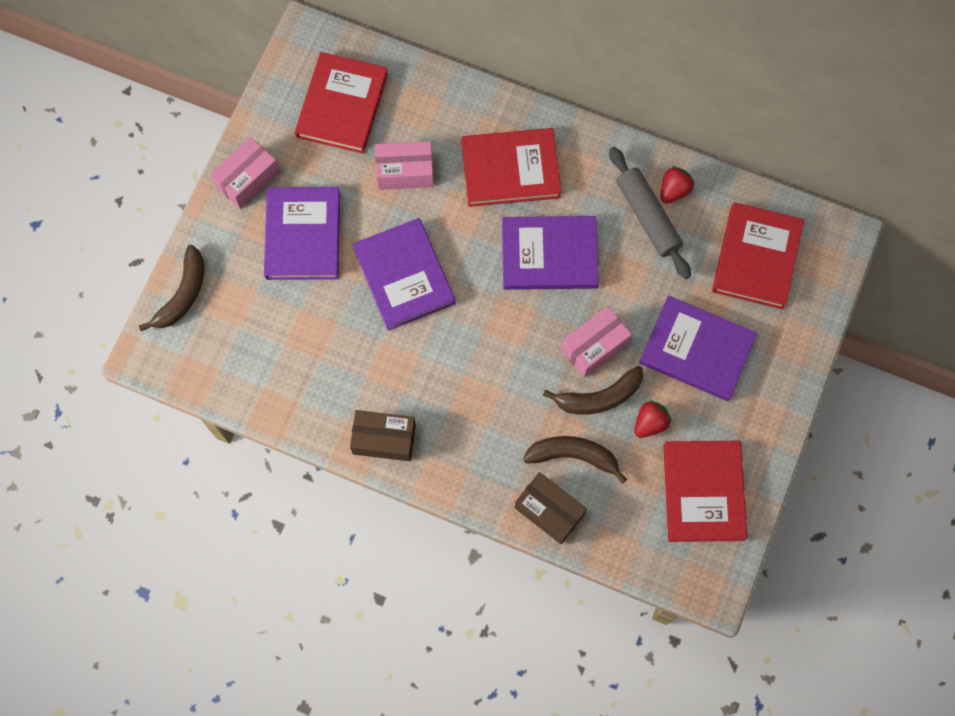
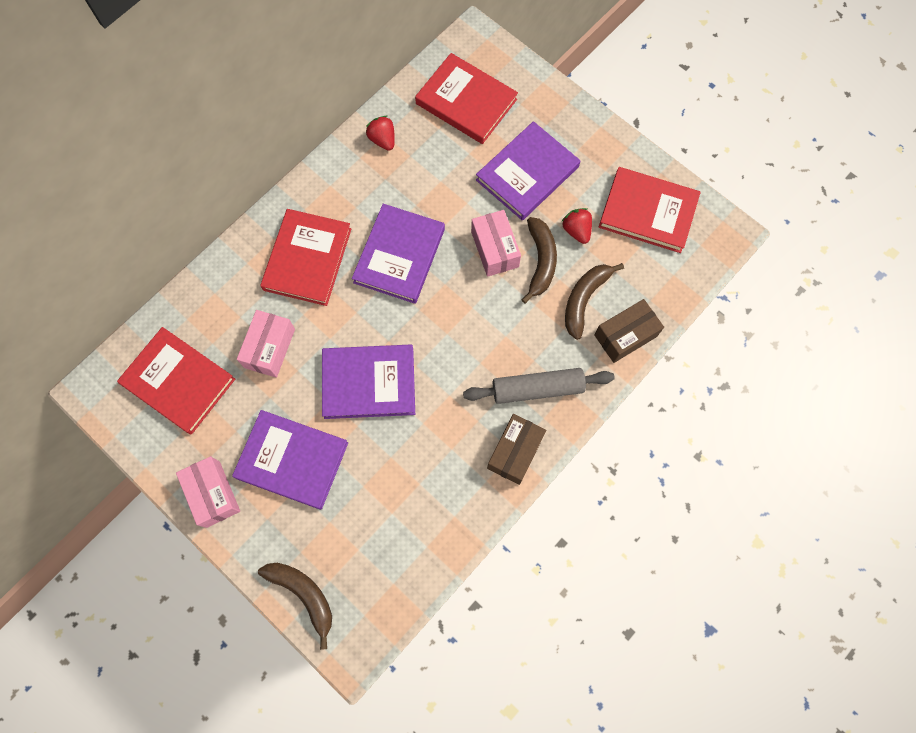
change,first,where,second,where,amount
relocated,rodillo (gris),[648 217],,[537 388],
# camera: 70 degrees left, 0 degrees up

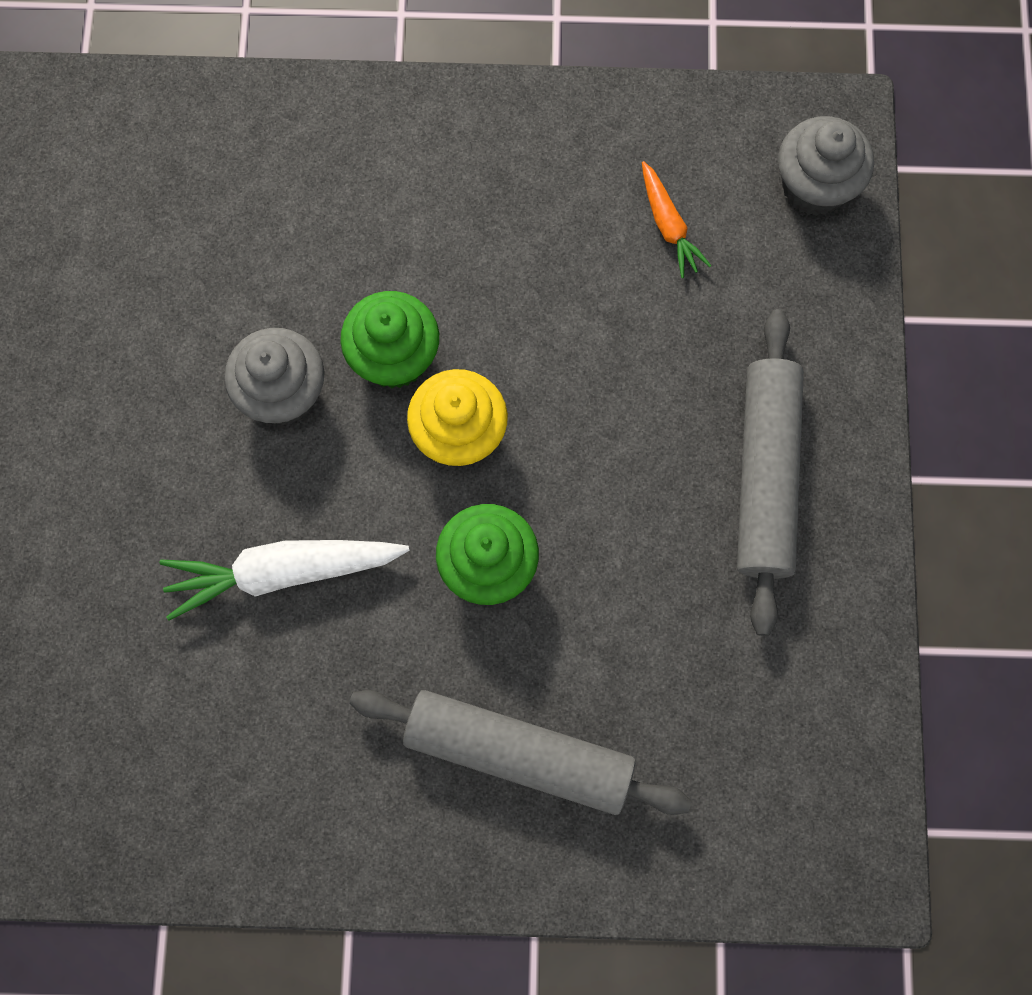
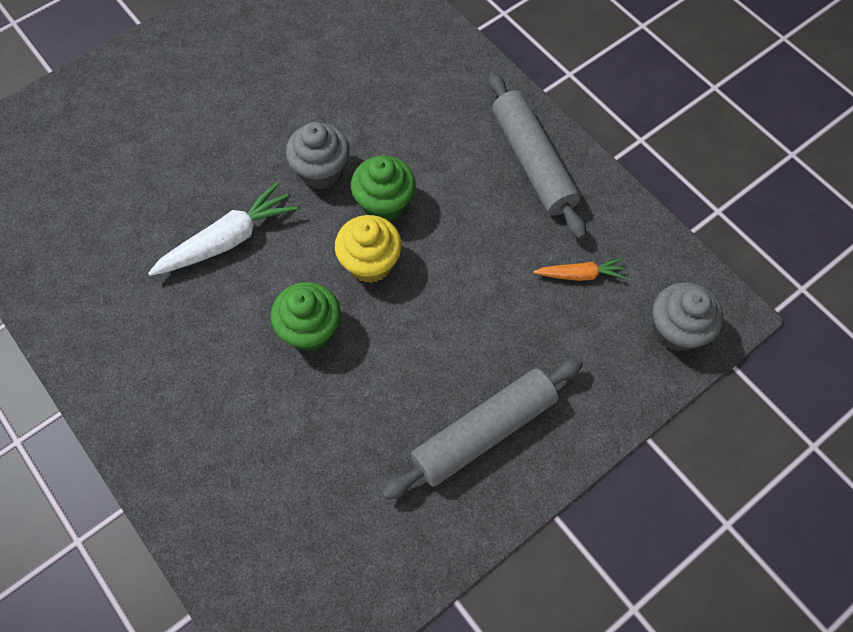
change,first,where,second,where,amount
spun,zanahoria (blanco),[283 572],,[228 240],105 degrees clockwise
relocated,rodillo (gris),[519 753],,[533 162],
spun,zanahoria (naranja),[668 225],,[580 274],120 degrees counterclockwise
# camera: 50 degrees right, 10 degrees down

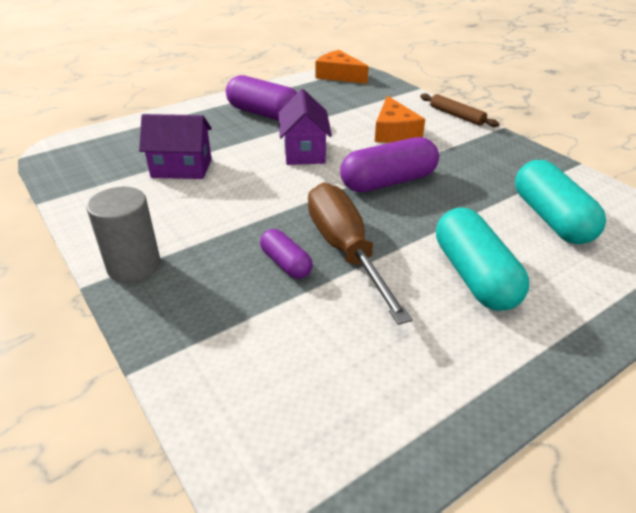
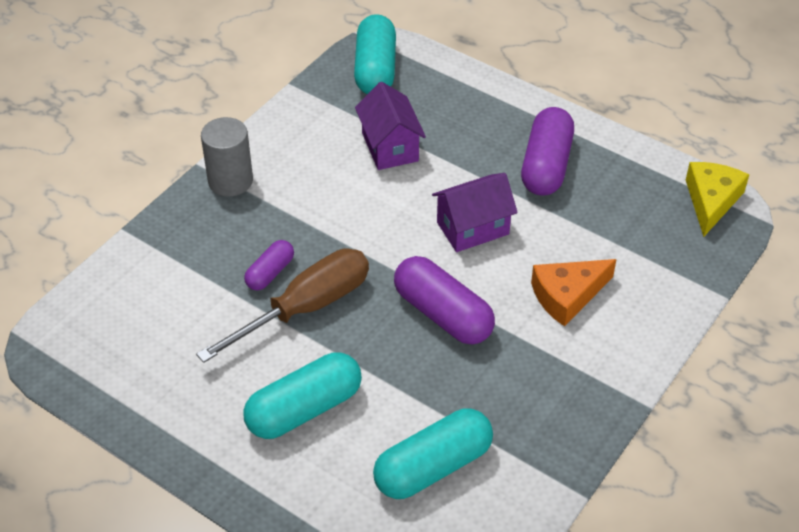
change,first,where,second,where,amount
appeared,,,cápsula (turquesa),[375 69],
colour,queso (naranja),[339 75],queso (amarillo),[711 201],
missing,rodillo (marrón),[456 116],,,
# camera: 70 degrees right, 10 degrees up

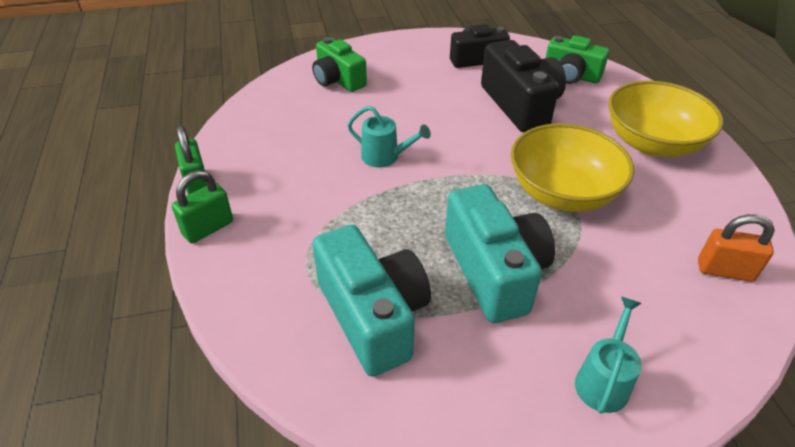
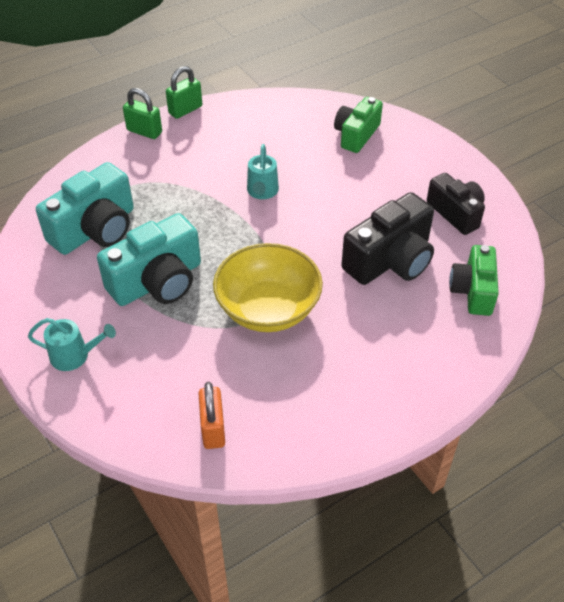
change,first,where,second,where,amount
missing,cuenco (amarillo),[652 143],,,
# camera: 70 degrees right, 5 degrees up

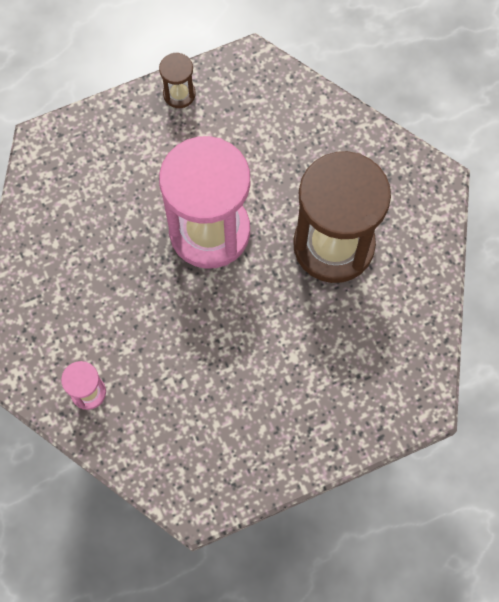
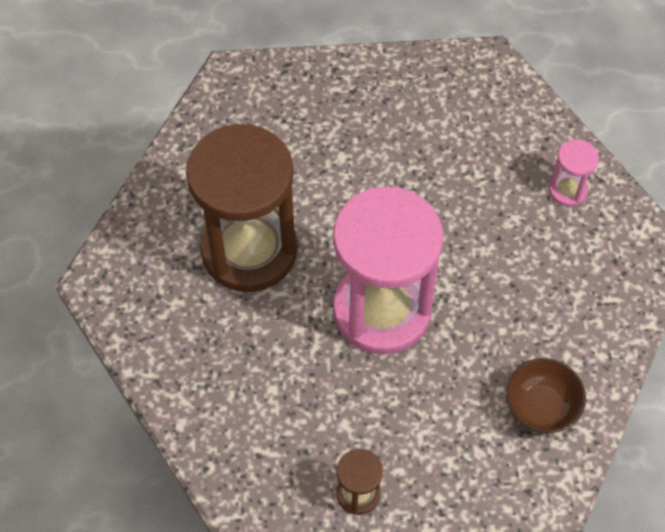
change,first,where,second,where,amount
appeared,,,cuenco (marrón),[540 408],
# camera: 160 degrees left, 10 degrees down

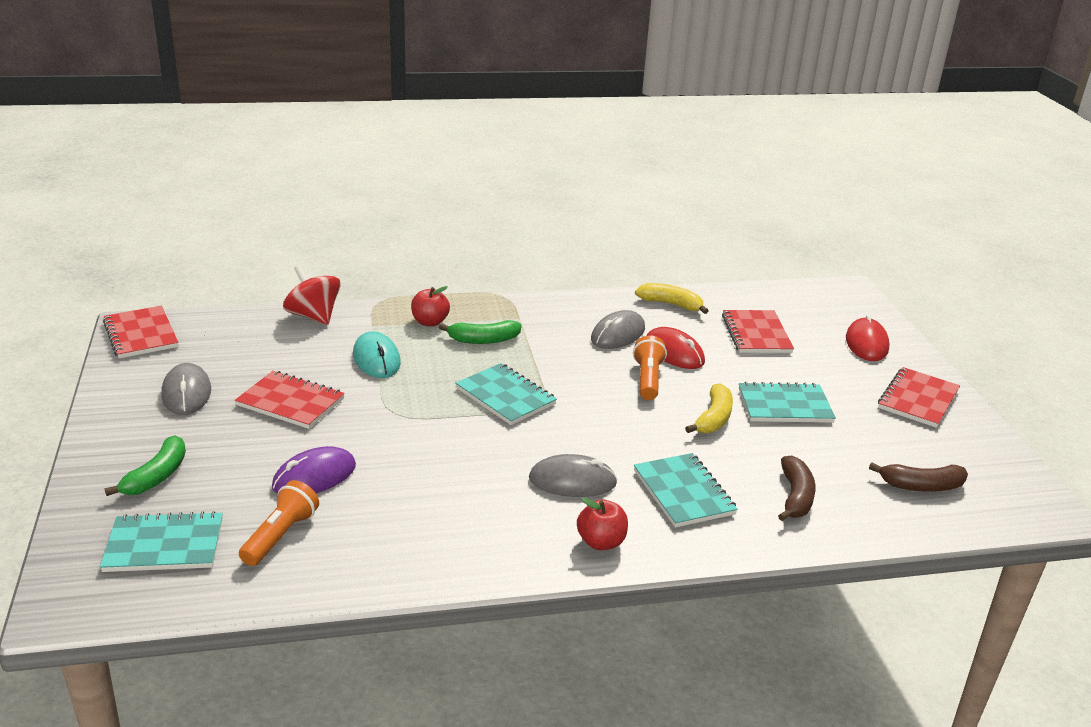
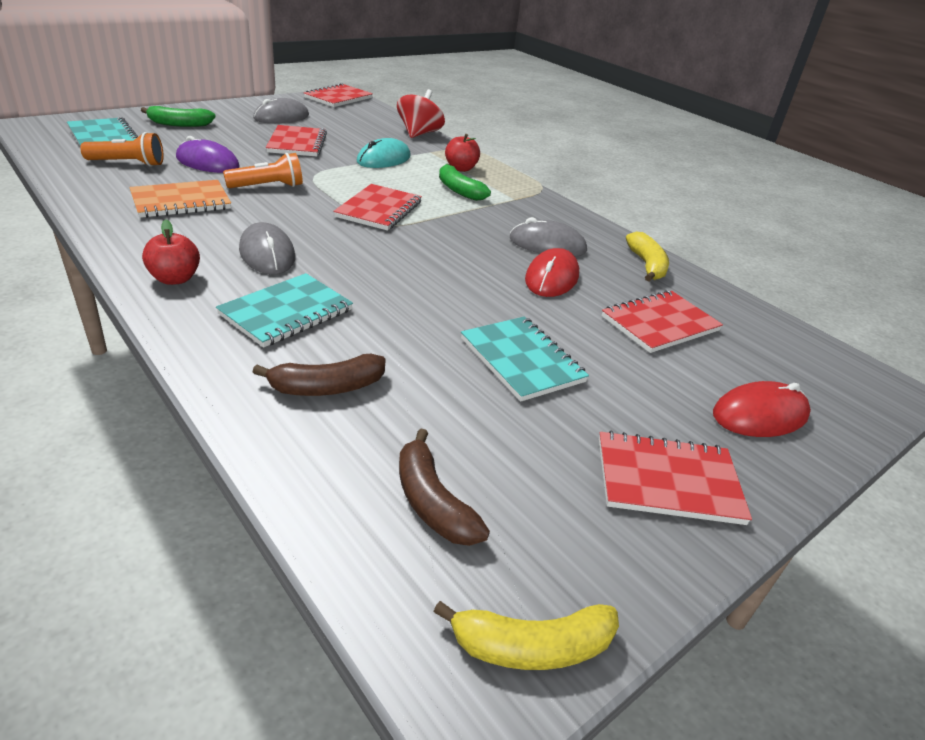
change,first,where,second,where,amount
appeared,,,cuaderno (naranja),[181 202],
relocated,lámpara de mano (naranja),[648 379],,[268 187],
colour,cuaderno (turquesa),[505 396],cuaderno (rojo),[379 210],
relocated,plátano (amarillo),[713 418],,[531 646],
# camera: 60 degrees right, 5 degrees up

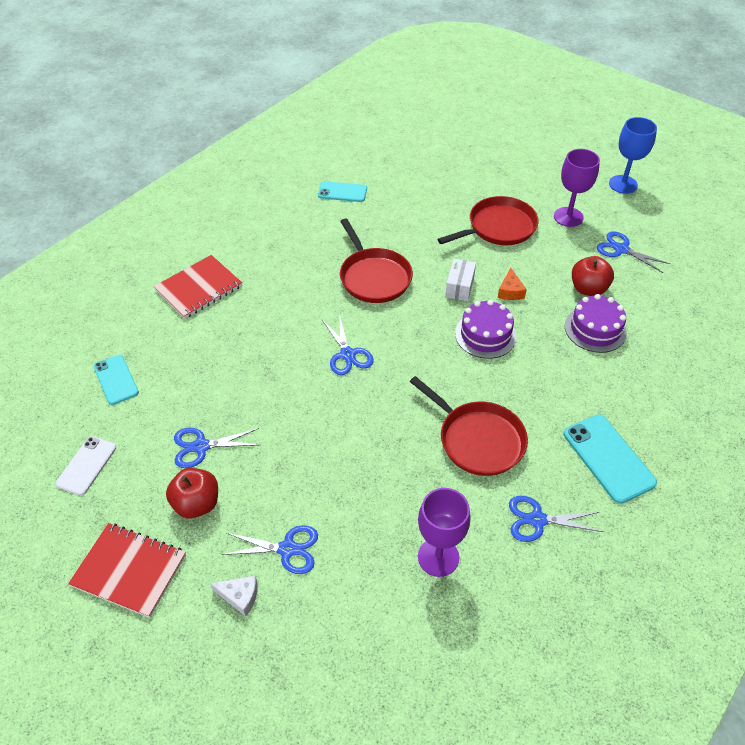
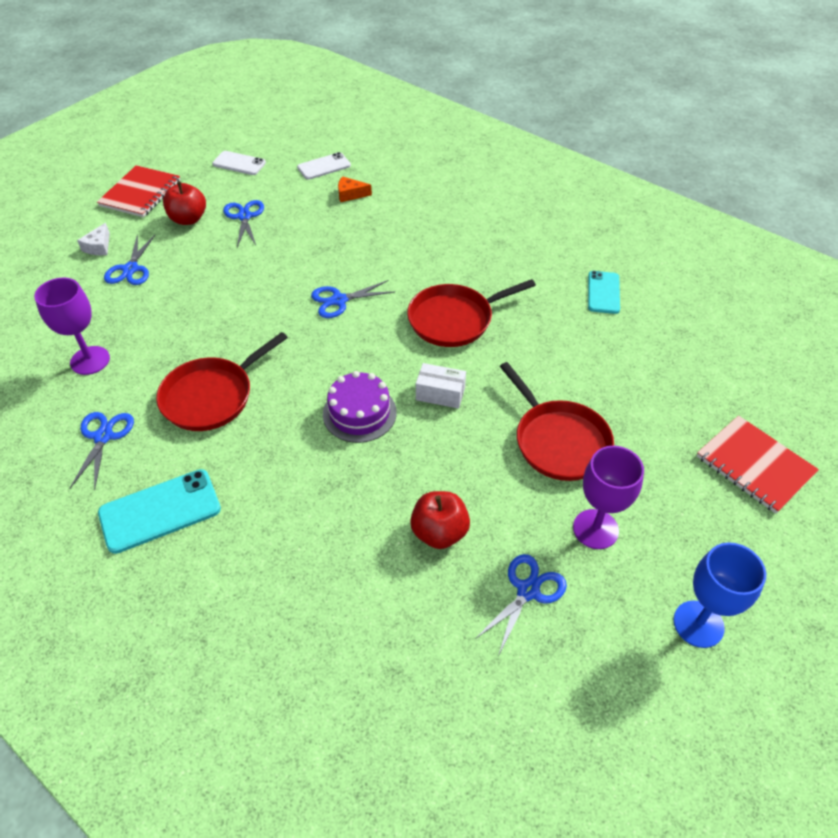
change,first,where,second,where,amount
colour,móvil (turquesa),[116 379],móvil (blanco),[324 166],
relocated,queso (naranja),[510 291],,[350 194],
relocated,cuaderno (rojo),[199 288],,[754 465],
missing,tarta (morado),[595 329],,,
# camera: 90 degrees right, 0 degrees up

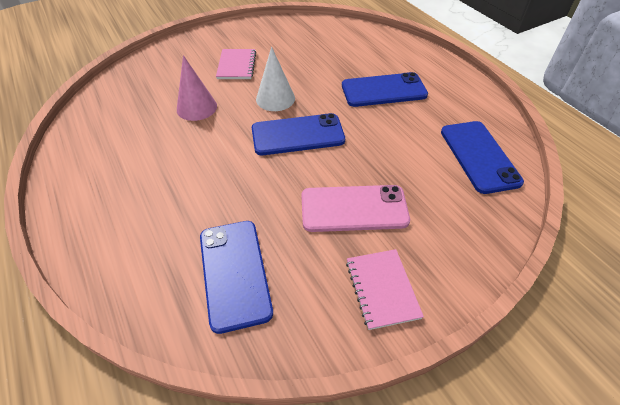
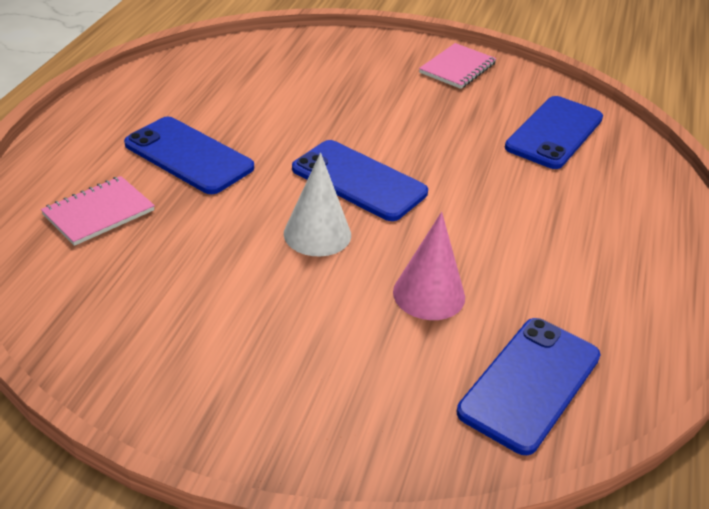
change,first,where,second,where,amount
relocated,cuaderno (rosa),[237 65],,[98 212],
relocated,móvil (azul),[479 156],,[530 384],
missing,móvil (rosa),[354 209],,,
# camera: 135 degrees left, 10 degrees down

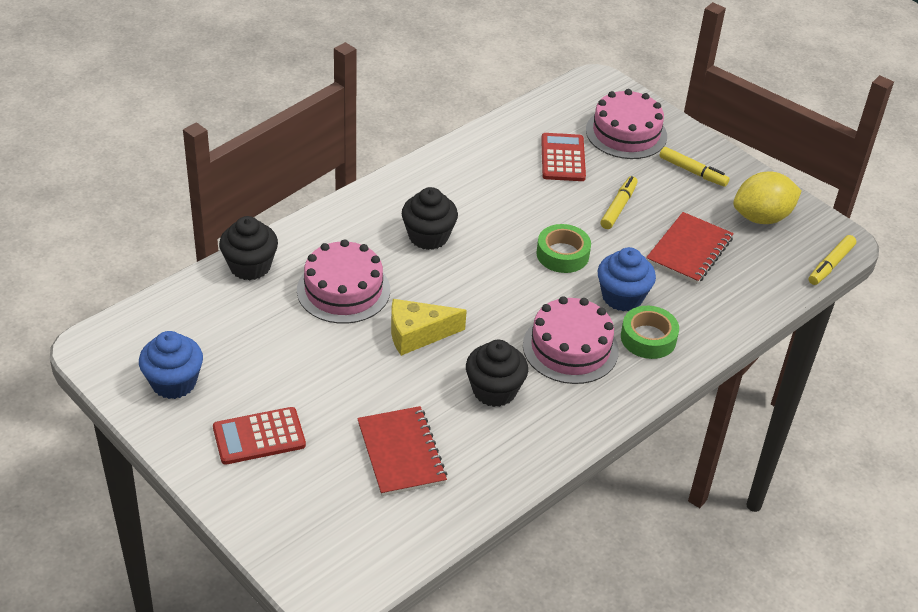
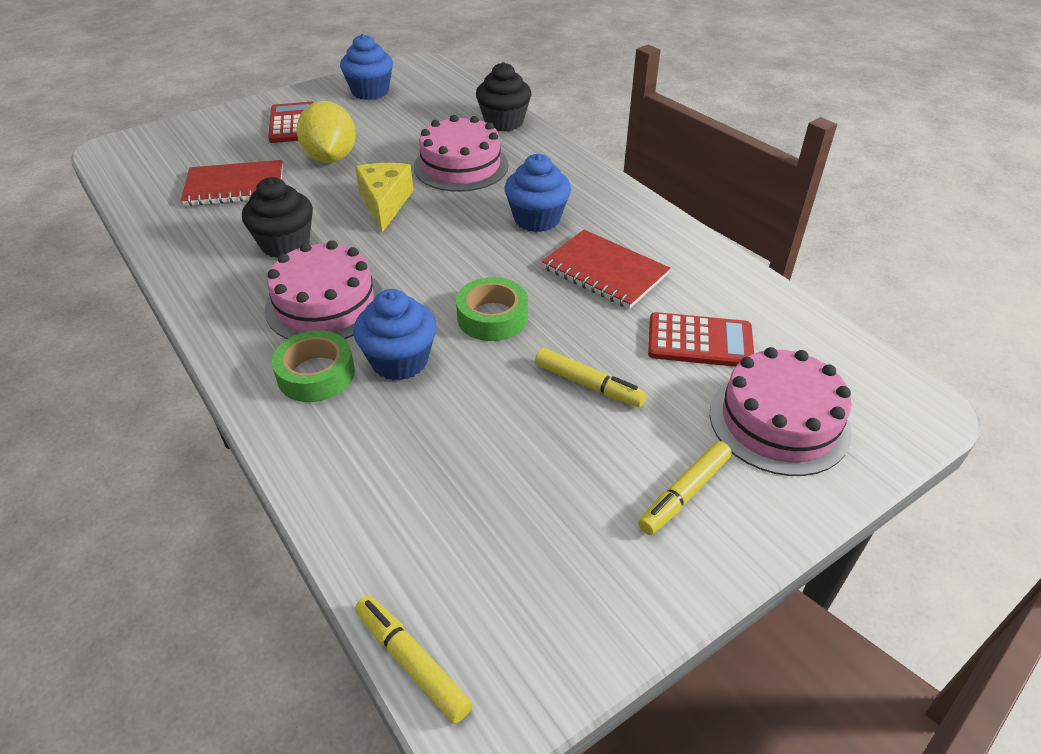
change,first,where,second,where,amount
relocated,limón (amarillo),[761 217],,[331 158],
colour,magdalena (negro),[428 236],magdalena (azul),[537 219],
relocated,cuaderno (rojo),[689 250],,[604 272],
# camera: 100 degrees right, 0 degrees up

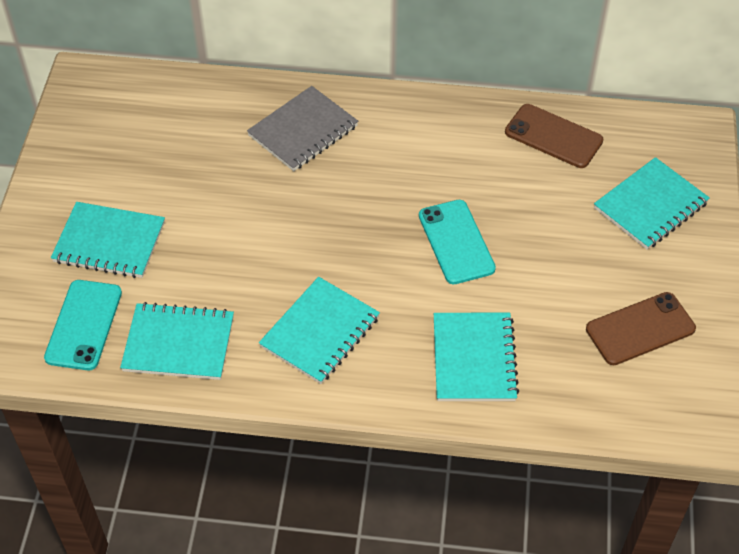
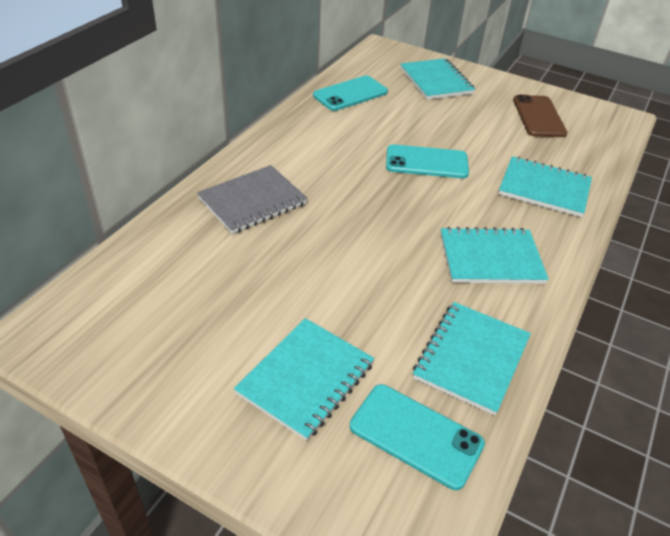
change,first,where,second,where,amount
spun,cuaderno (gris),[303 131],,[252 201],75 degrees clockwise
colour,móvil (marrón),[553 136],móvil (turquesa),[350 94],
spun,cuaderno (turquesa),[320 332],,[490 258],60 degrees counterclockwise
# camera: 70 degrees left, 10 degrees down

